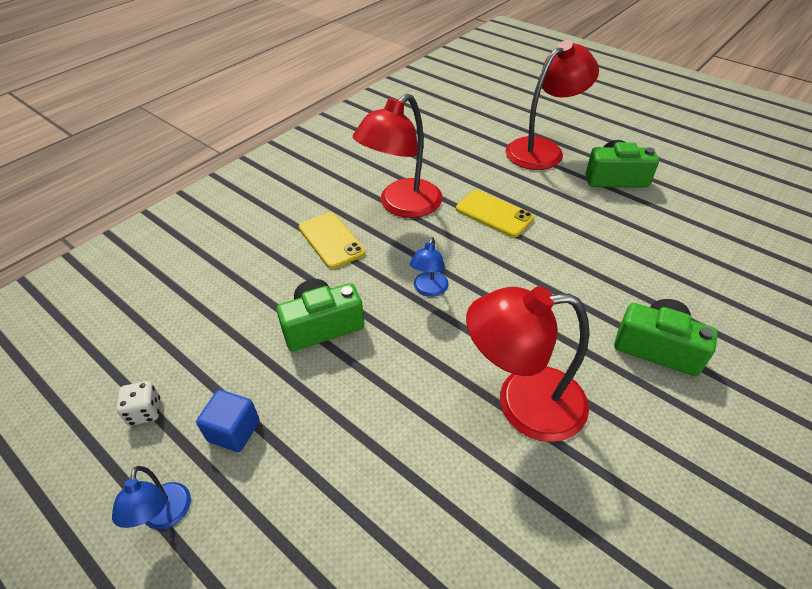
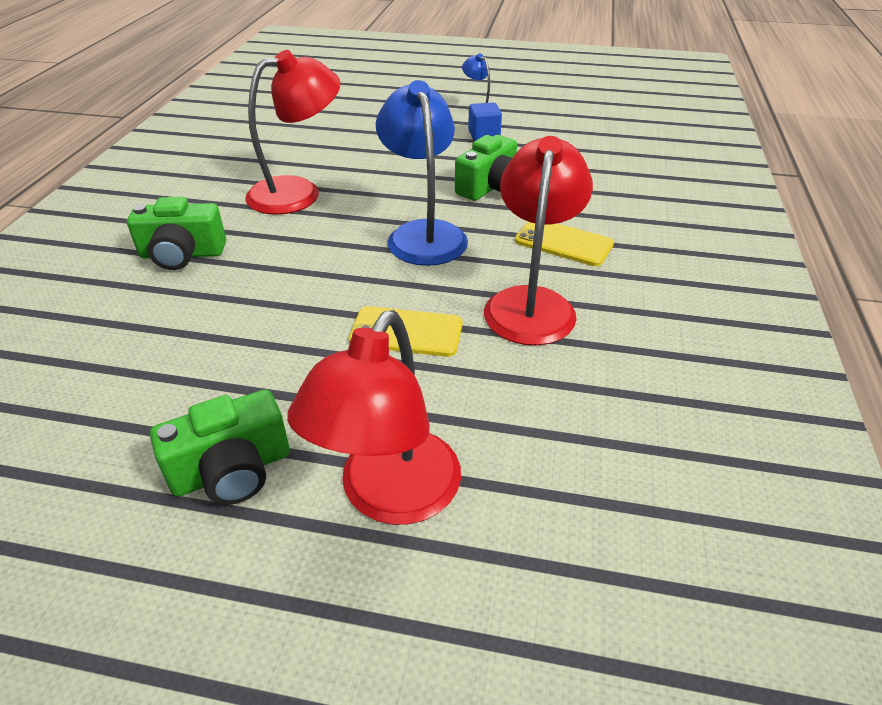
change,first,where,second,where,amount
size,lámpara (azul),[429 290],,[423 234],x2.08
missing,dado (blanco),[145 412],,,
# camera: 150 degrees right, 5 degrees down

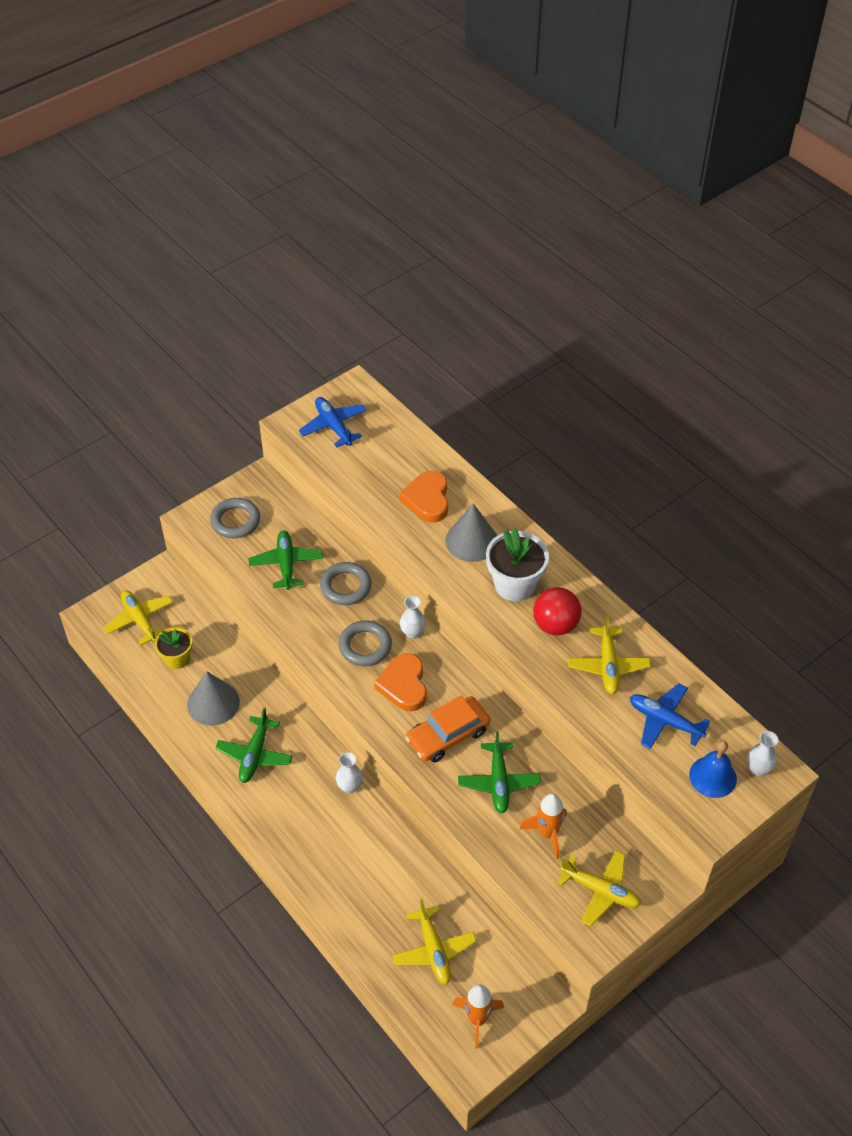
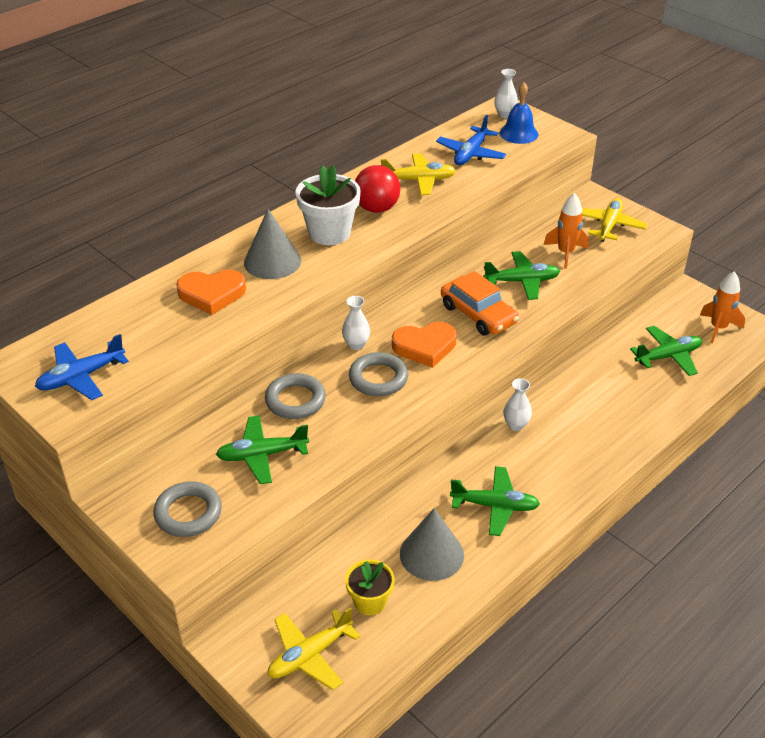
change,first,where,second,where,amount
colour,avión (amarillo),[433 950],avión (verde),[668 356],
# camera: 95 degrees left, 10 degrees down

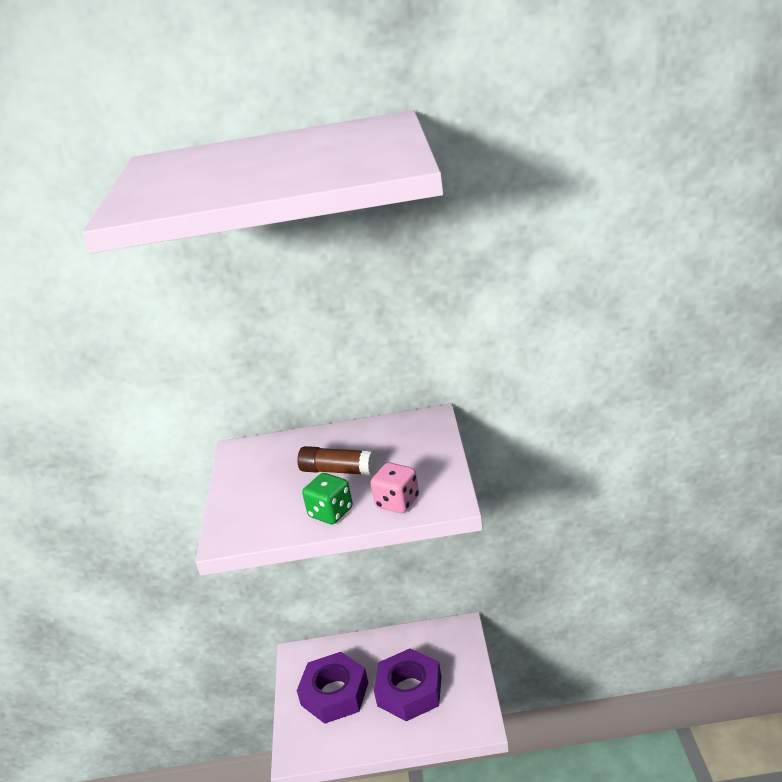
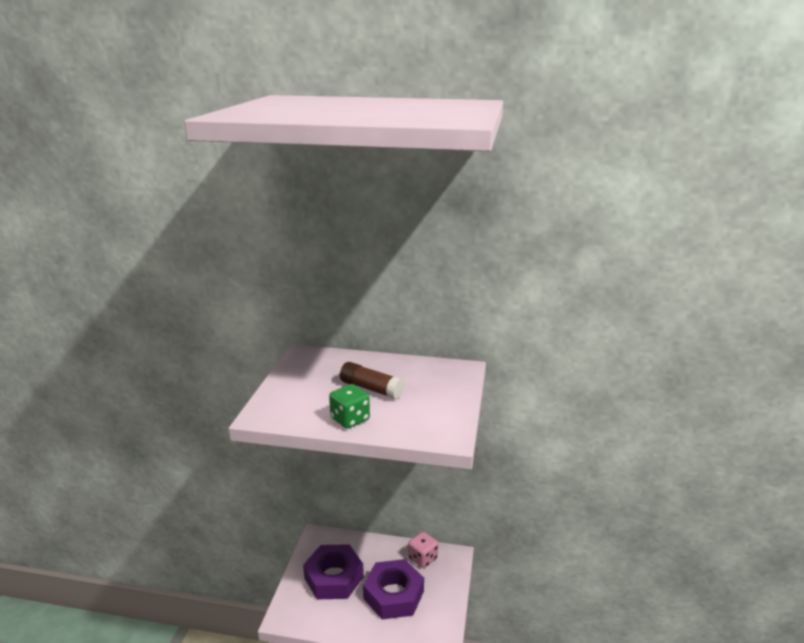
change,first,where,second,where,amount
relocated,dado (rosa),[397 502],,[422 558],
# camera: 10 degrees right, 5 degrees down

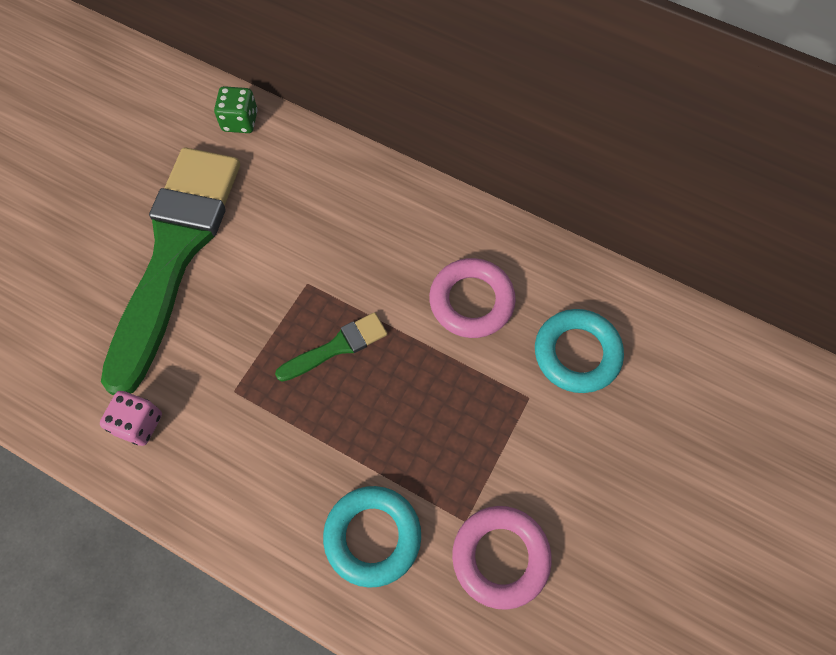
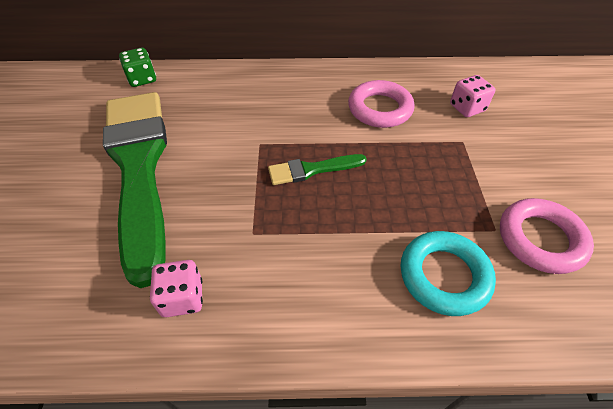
change,first,where,second,where,amount
spun,pincel (verde),[337 347],,[312 170],135 degrees counterclockwise
exchanged,anillo (turquesa),[577 354],dado (rosa),[467 108],
# camera: 30 degrees left, 15 degrees down

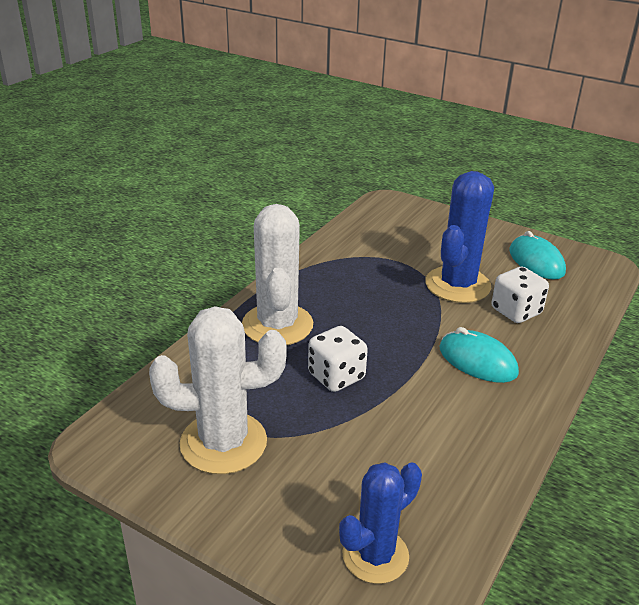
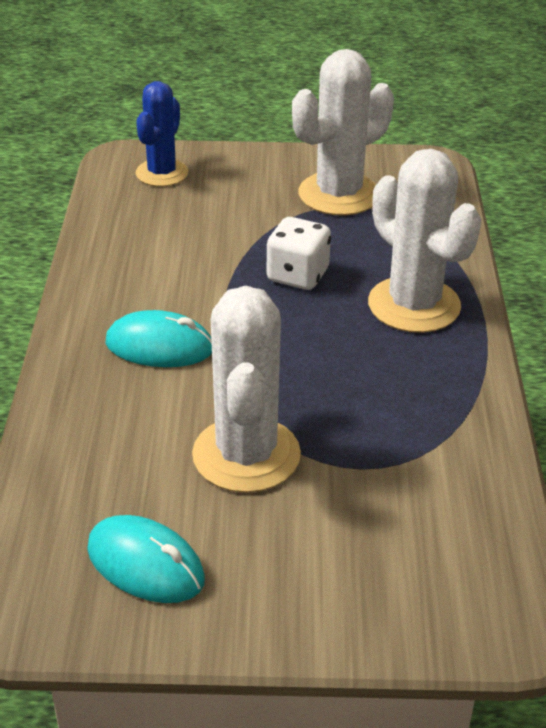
change,first,where,second,where,amount
colour,cactus (azul),[457 285],cactus (blanco),[246 455],
missing,dado (blanco),[516 311],,,
# camera: 150 degrees right, 5 degrees up

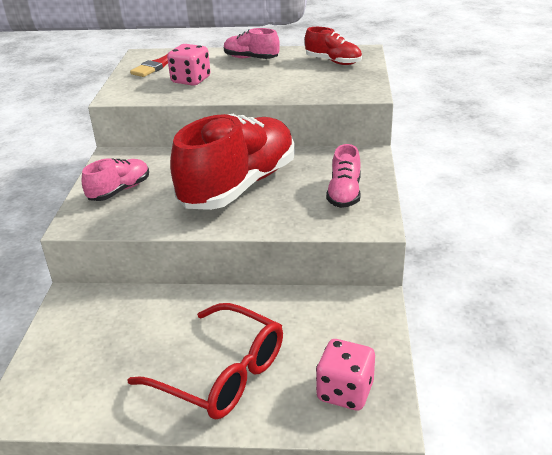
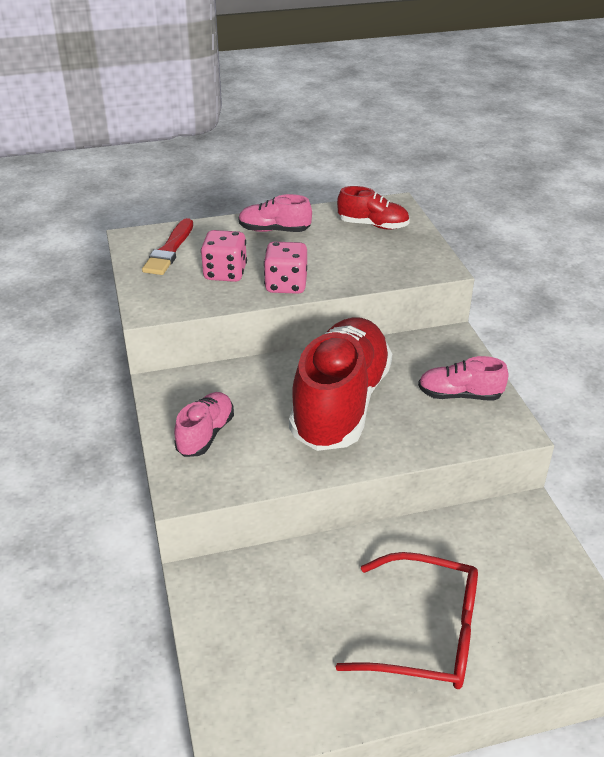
change,first,where,second,where,amount
relocated,dado (rosa),[345 391],,[286 285],
spun,zapato (rosa),[344 194],,[459 395],105 degrees clockwise
# camera: 20 degrees left, 5 degrees up

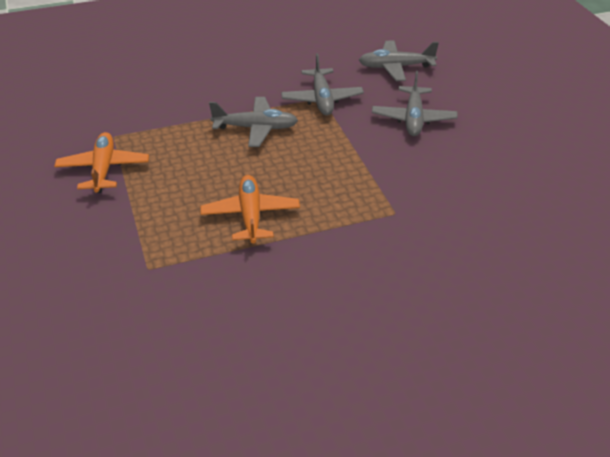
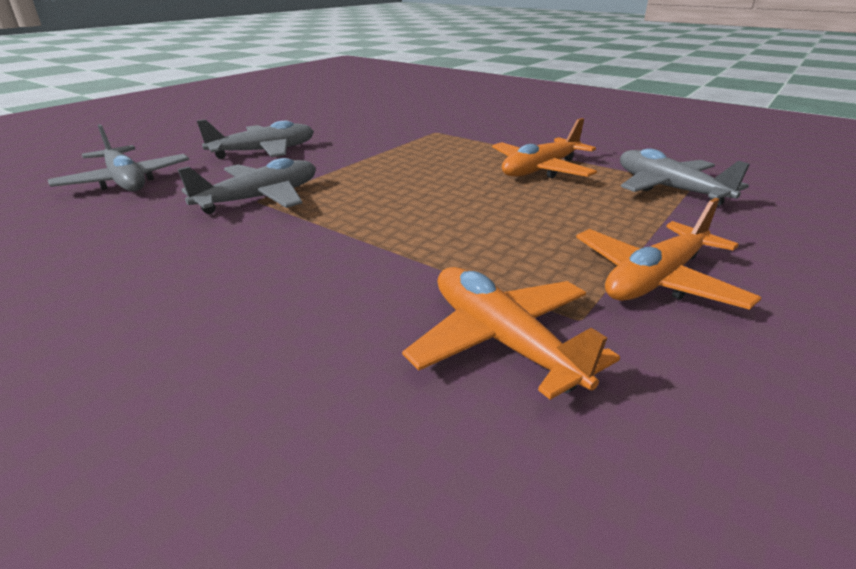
change,first,where,second,where,amount
appeared,,,avión (naranja),[502 341],
relocated,avión (gris),[255 128],,[668 189],
# camera: 125 degrees left, 10 degrees down

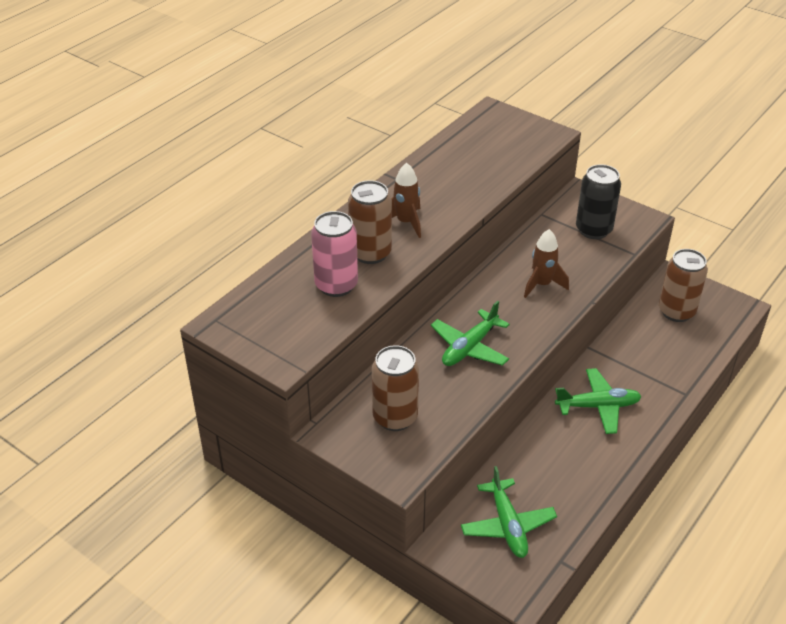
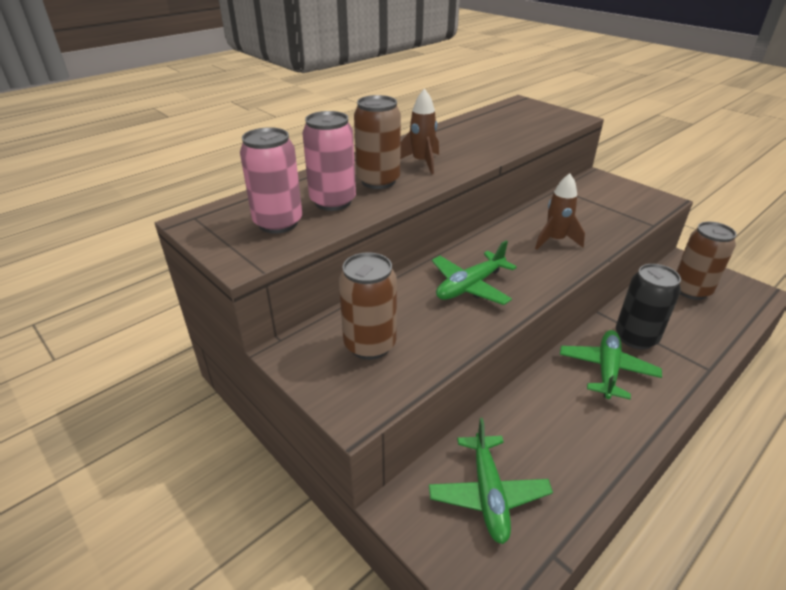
change,first,where,second,where,amount
appeared,,,lata (rosa),[278 223],
spun,avión (verde),[598 406],,[607 370],75 degrees counterclockwise
relocated,lata (negro),[593 230],,[635 338],
# camera: 10 degrees right, 5 degrees down

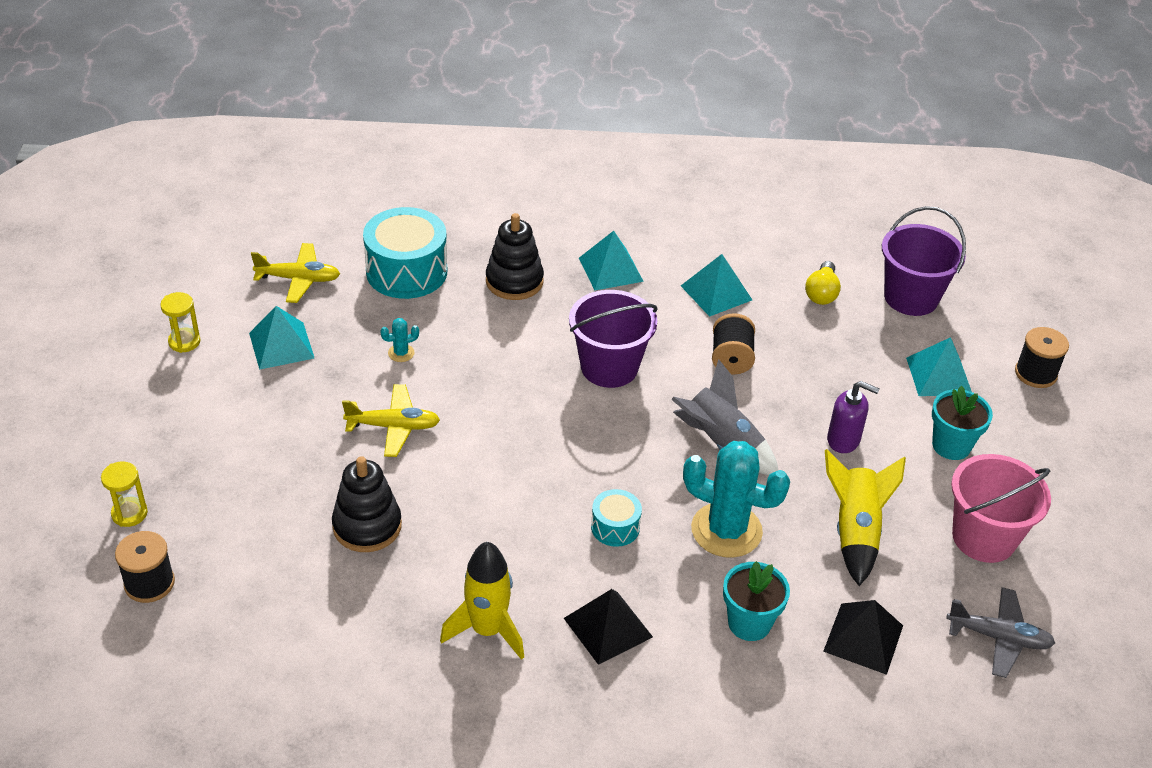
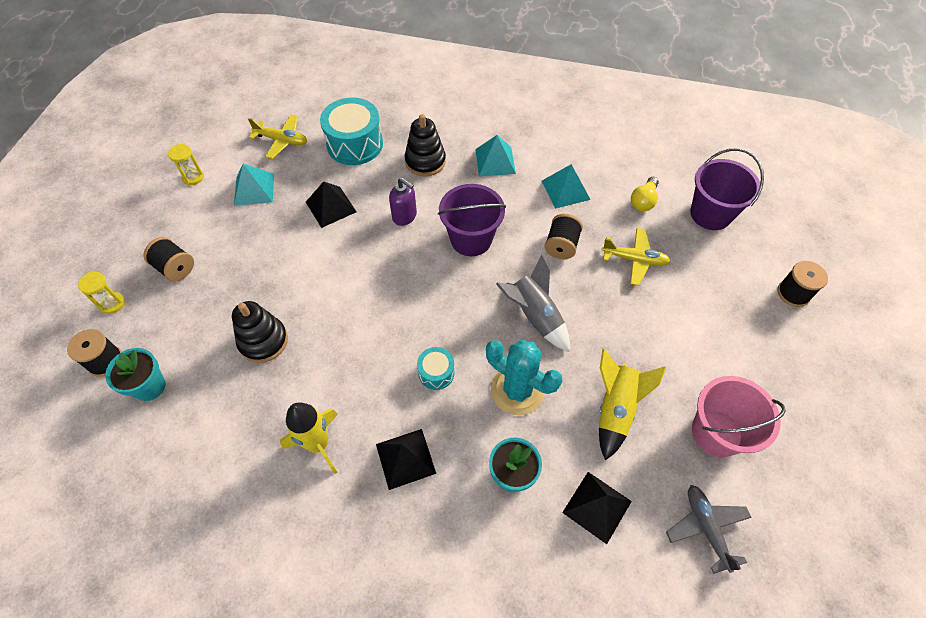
change,first,where,second,where,amount
relocated,maceta (turquesa),[951 446],,[150 386],
appeared,,,carrete (negro),[175 268],
exchanged,cactus (turquesa),[401 353],pirámide (negro),[331 207],
relocated,dispensador de jabón (morado),[843 440],,[404 216],
relocated,avión (amarillo),[393 427],,[634 259],
spun,avión (gris),[998 637],,[706 528],135 degrees counterclockwise
missing,pirámide (turquesa),[939 376],,,
# camera: 15 degrees right, 15 degrees up

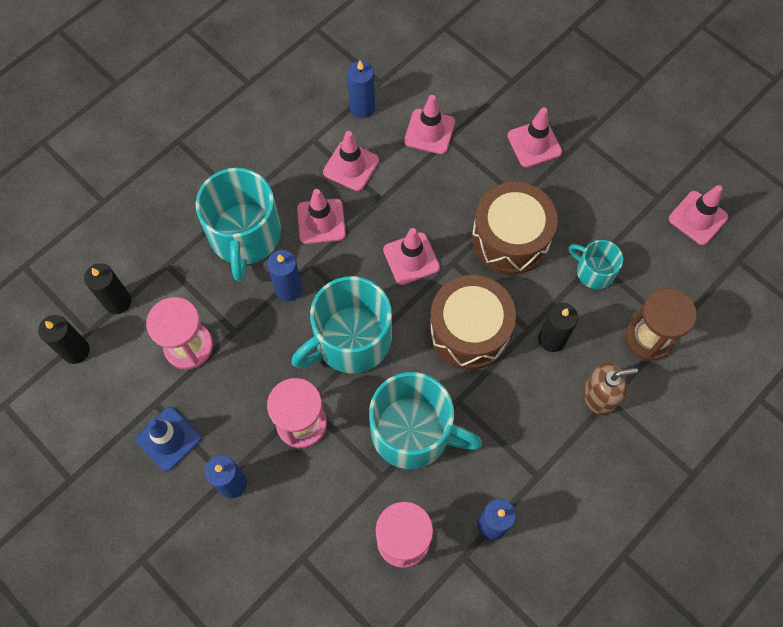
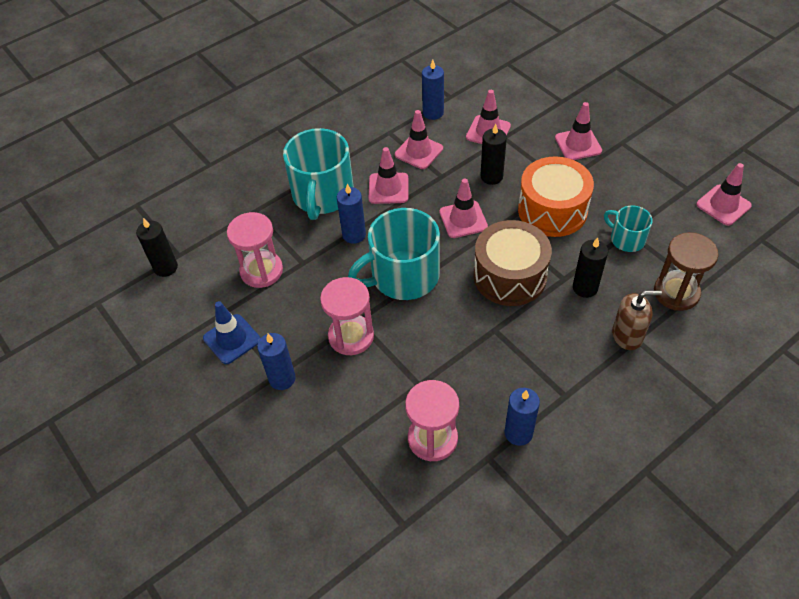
change,first,where,second,where,amount
relocated,vela (negro),[117 302],,[491 176],
colour,tambor (marrón),[510 238],tambor (naranja),[552 210],
missing,taza (turquesa),[413 431],,,
# camera: 10 degrees right, 15 degrees down

